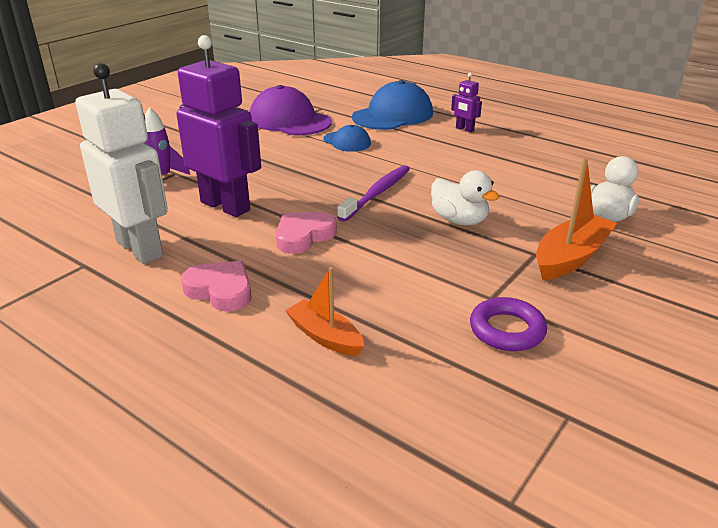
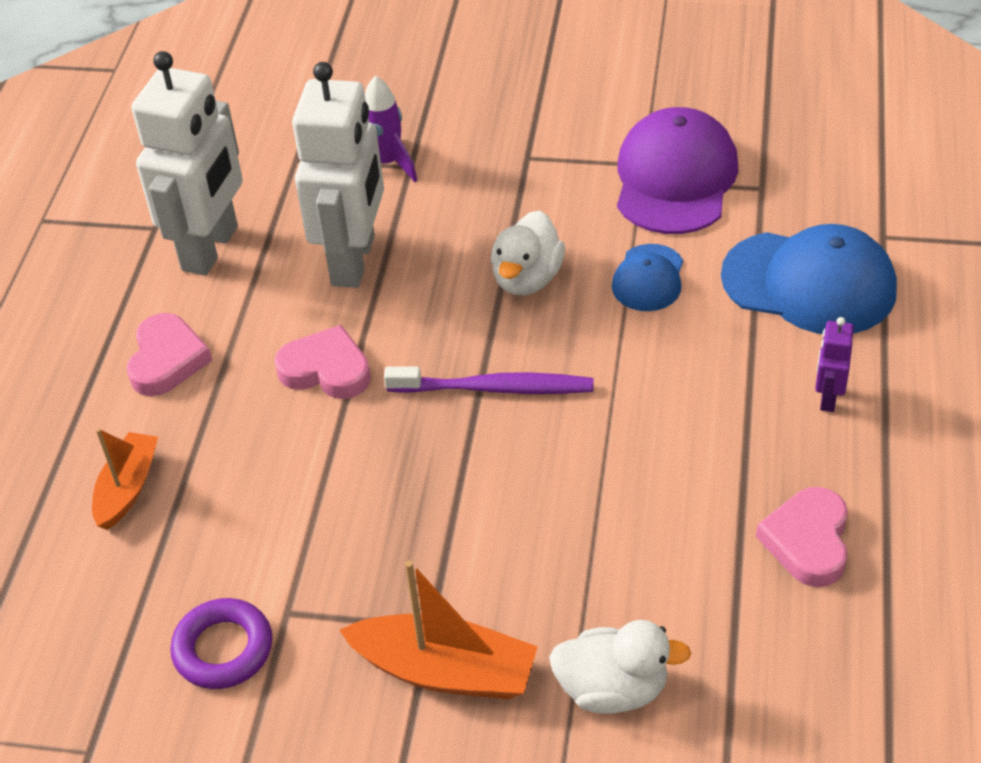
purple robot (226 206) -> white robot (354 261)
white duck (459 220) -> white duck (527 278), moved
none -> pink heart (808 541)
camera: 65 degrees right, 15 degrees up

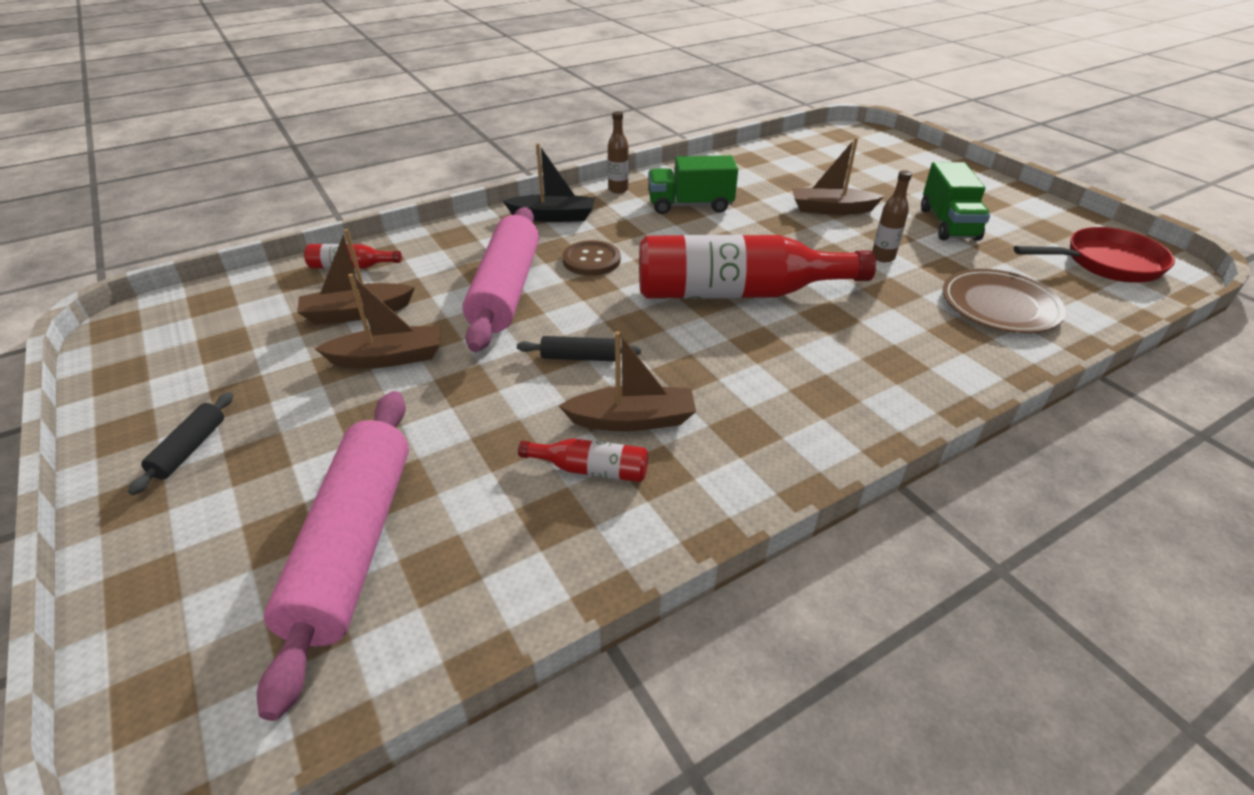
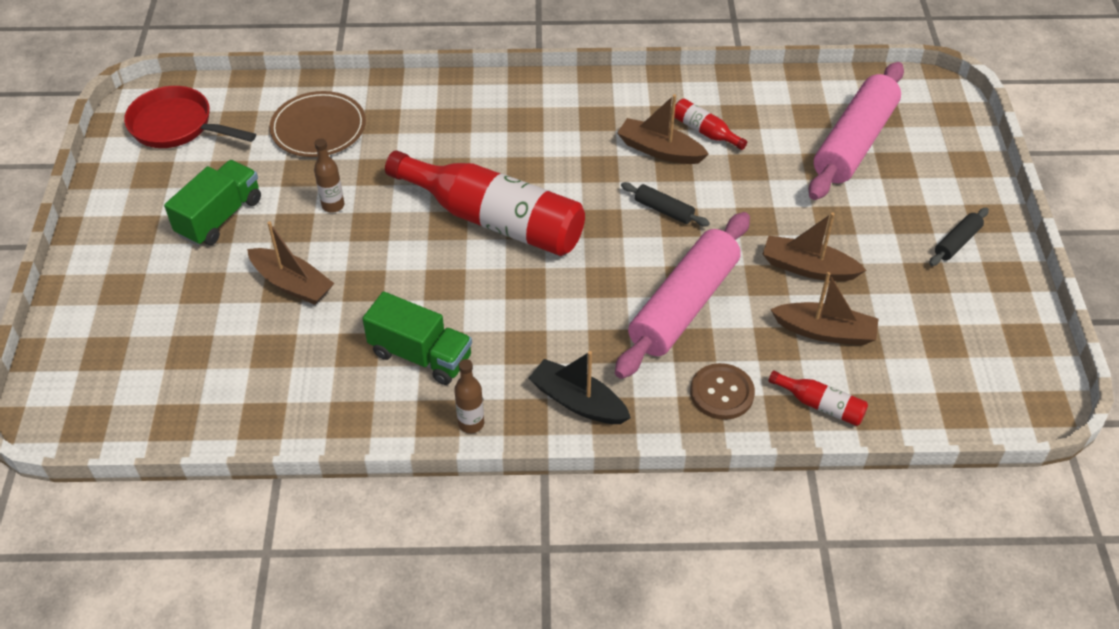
brown button (591 260) -> brown button (722 393), moved
camera: 150 degrees left, 10 degrees up

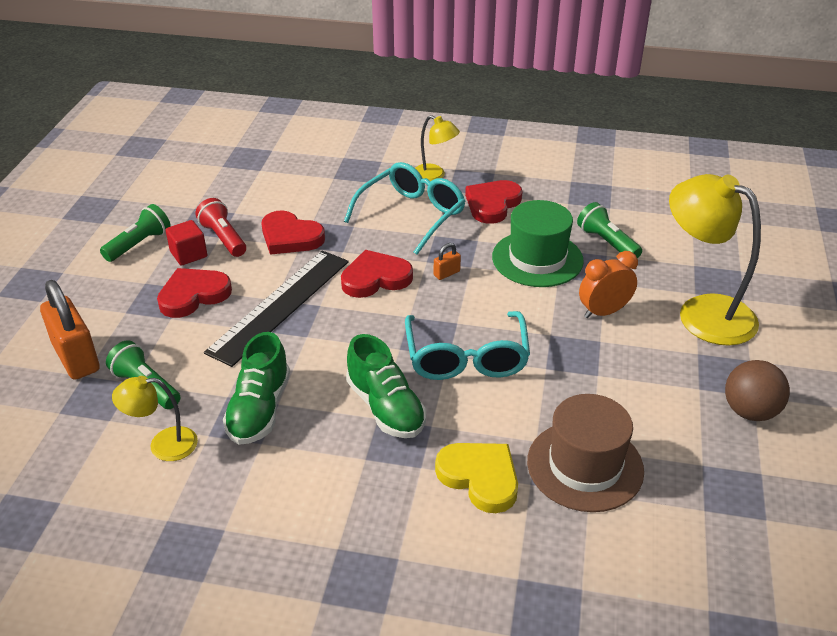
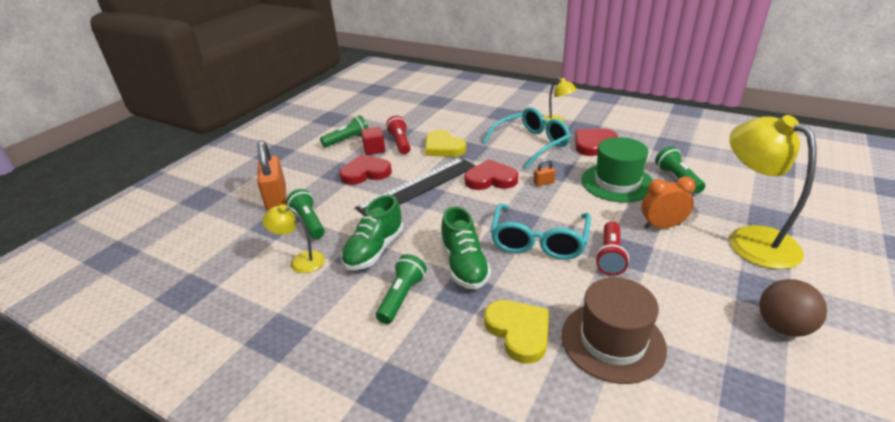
none -> green flashlight (402 297)
red heart (290 237) -> yellow heart (443 147)
none -> red flashlight (610 256)
camera: 20 degrees right, 5 degrees down

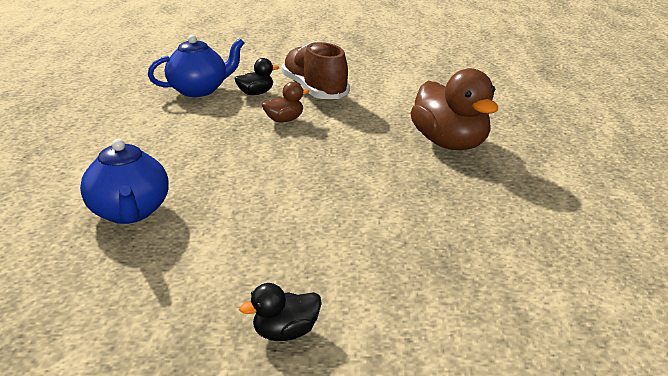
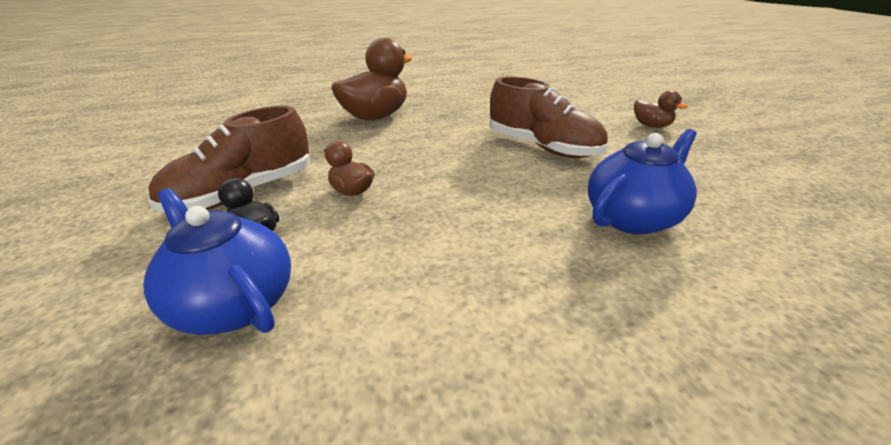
none -> brown shoe (542 147)
black duck (285 333) -> brown duck (651 126)
camera: 110 degrees left, 5 degrees up

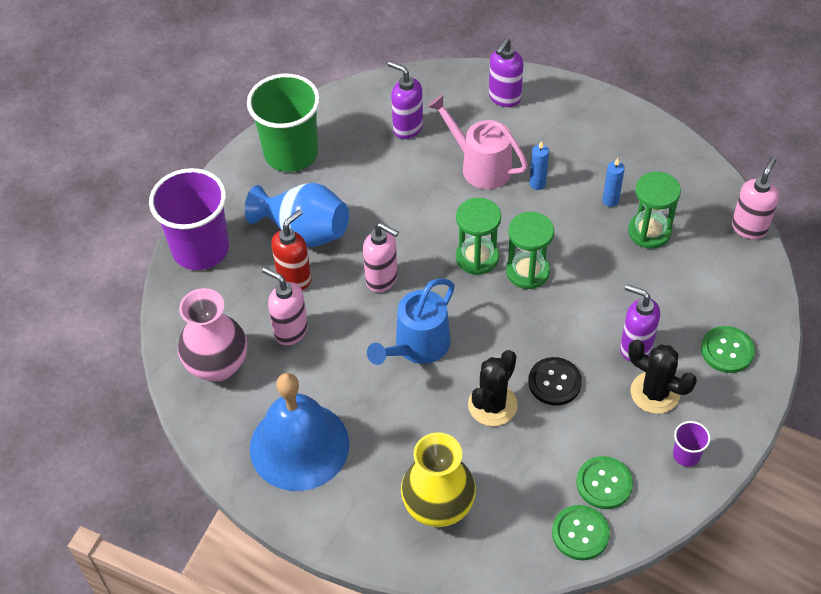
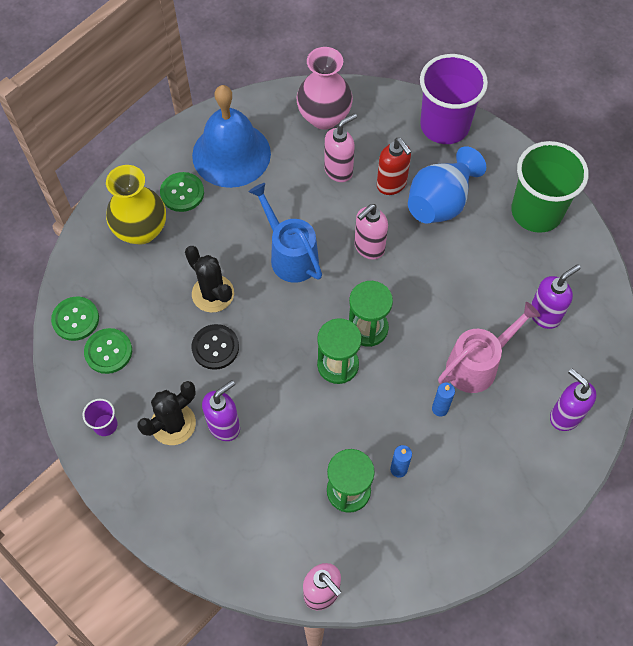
green button (727 350) -> green button (182 193), moved
camera: 105 degrees right, 10 degrees up

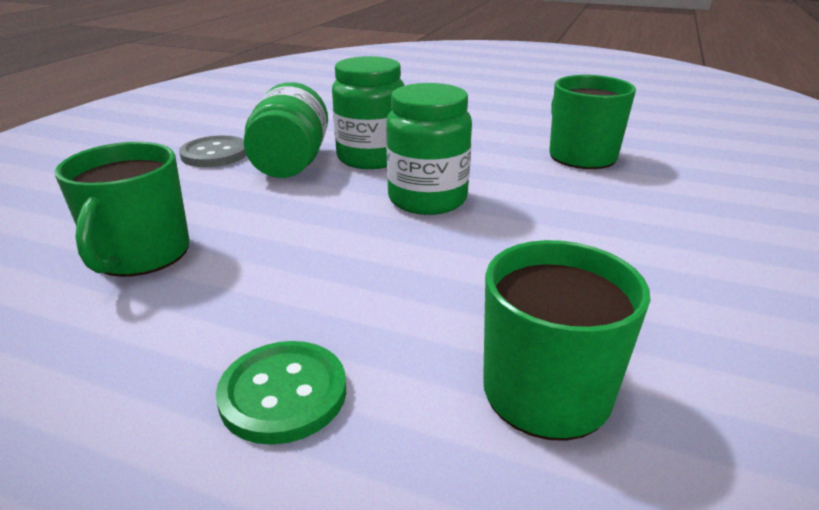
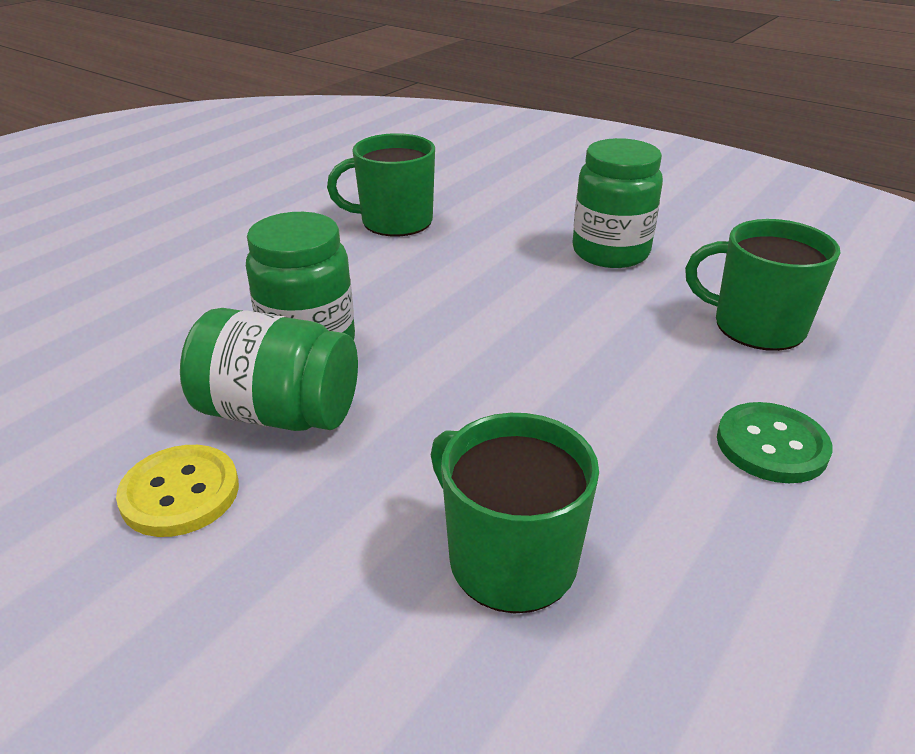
grey button (215 154) -> yellow button (180 493)
green mug (141 254) -> green mug (509 559), 150 degrees counterclockwise
green jar (427 199) -> green jar (610 252), moved
camera: 75 degrees left, 5 degrees up

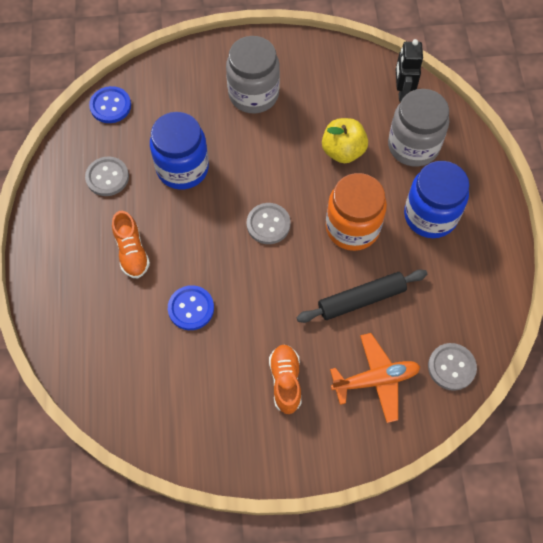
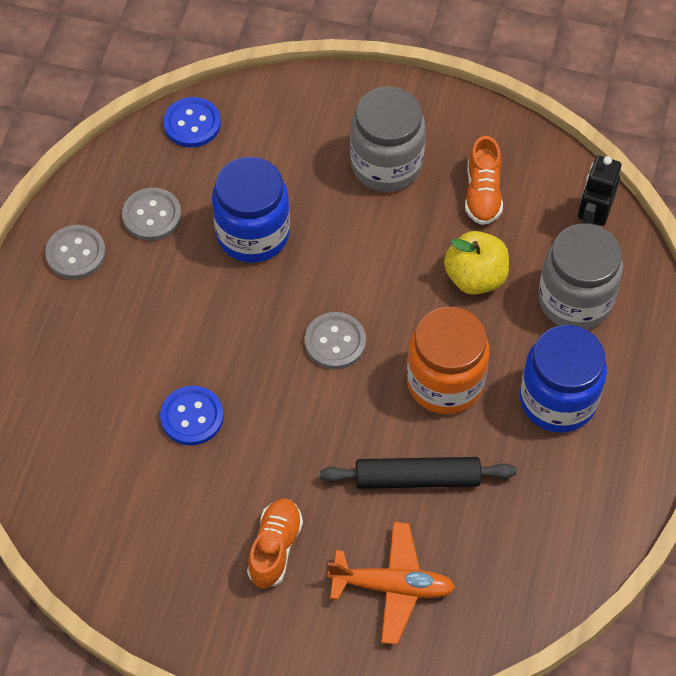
grey button (451 367) -> grey button (76 253), moved
orange shoe (132 252) -> orange shoe (482 194), moved
camera: 20 degrees right, 5 degrees down

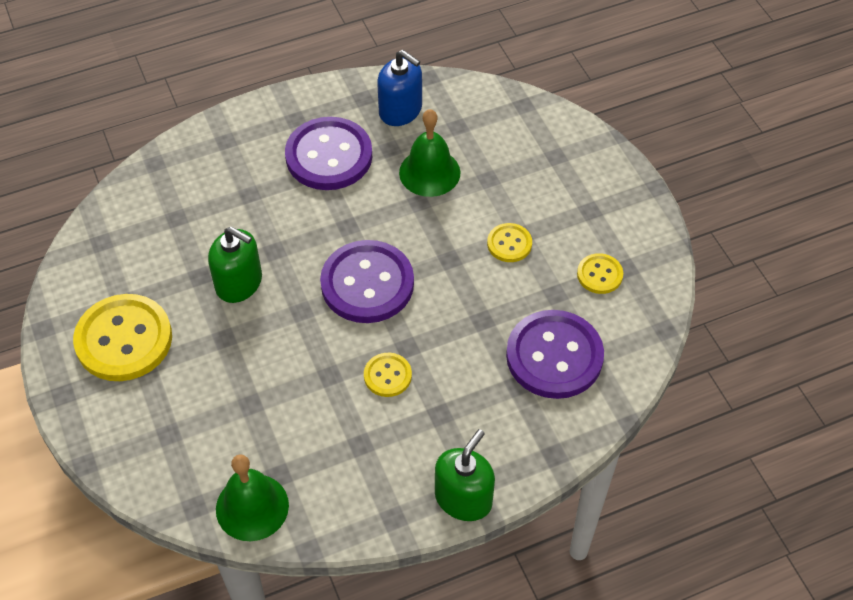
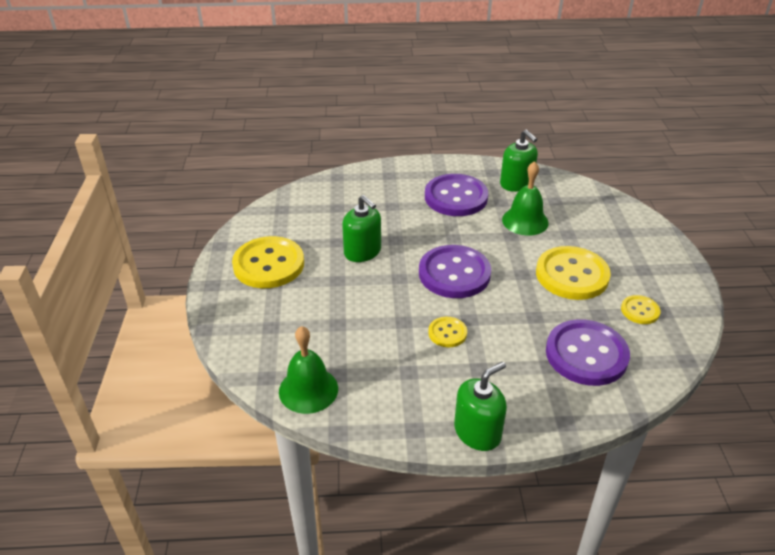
blue soap dispenser (400 110) -> green soap dispenser (516 184)
yellow button (509 244) -> yellow button (572 275), x2.03
camera: 20 degrees right, 15 degrees down

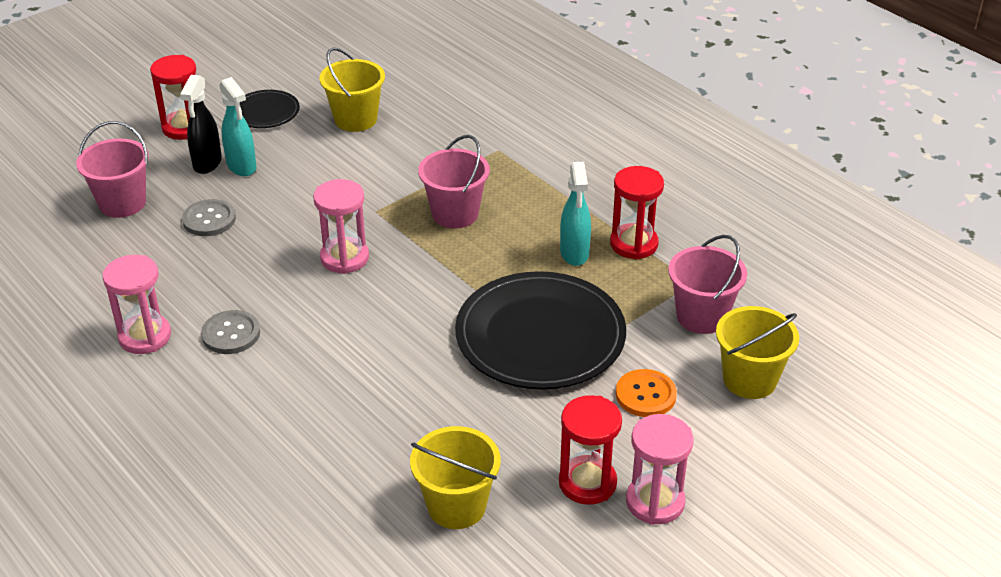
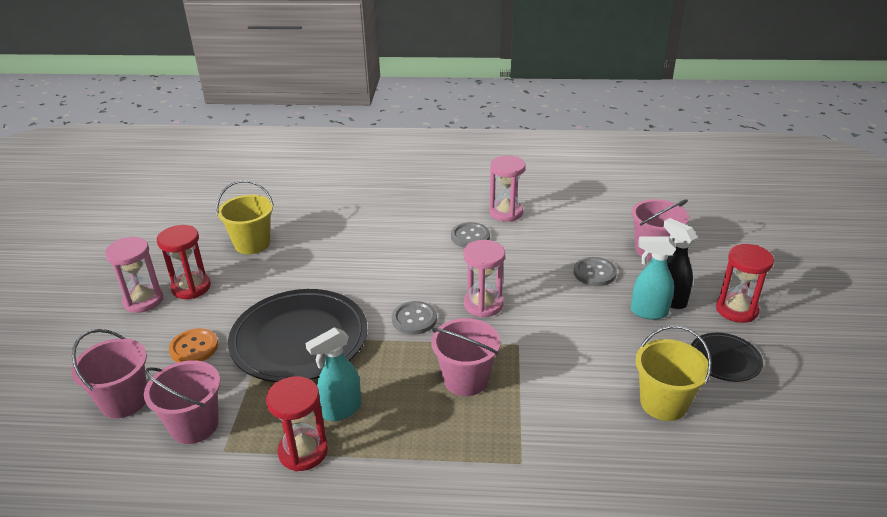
yellow bucket (749 380) -> pink bucket (124 401)
turquoise spray bottle (574 253) -> turquoise spray bottle (341 410), 75 degrees counterclockwise
none -> grey button (414 319)
camera: 135 degrees right, 5 degrees down

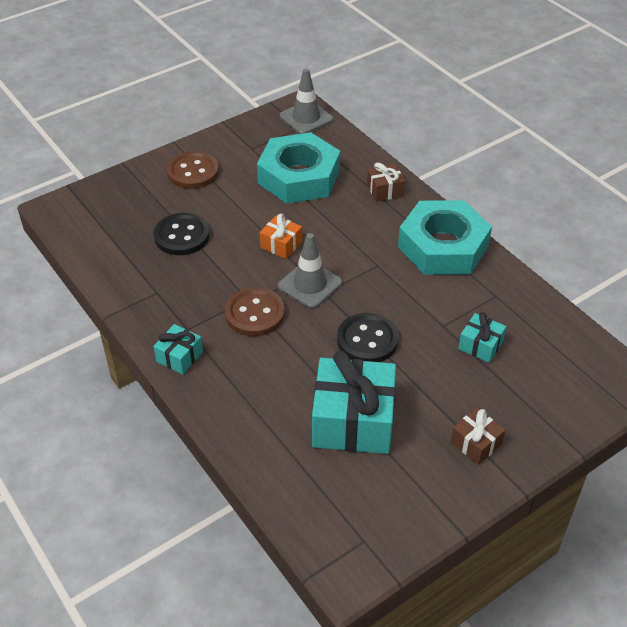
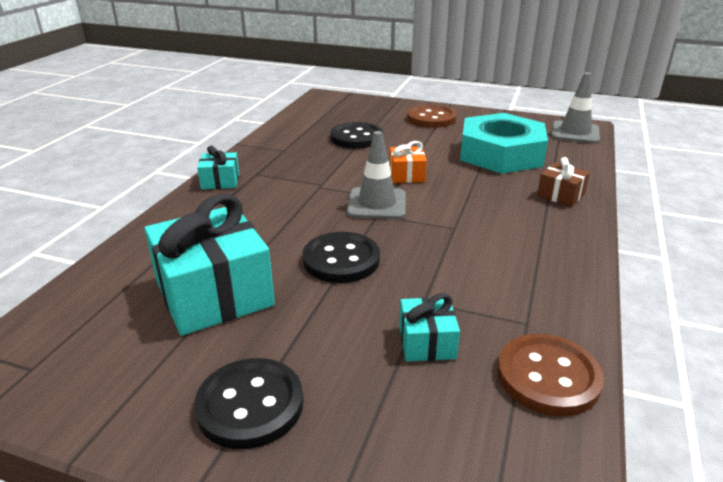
brown gift (475 443) -> black button (250 405)
brown button (255 314) -> brown button (548 376), moved
turquoise nut (443 246) -> none
camera: 55 degrees right, 15 degrees down

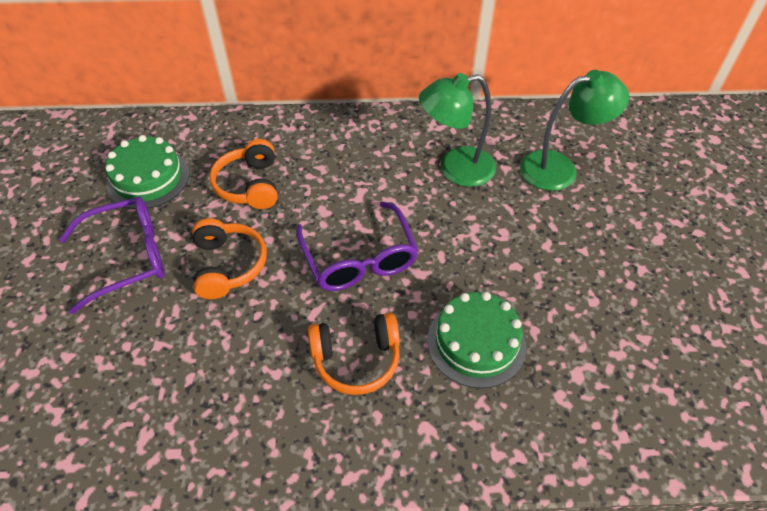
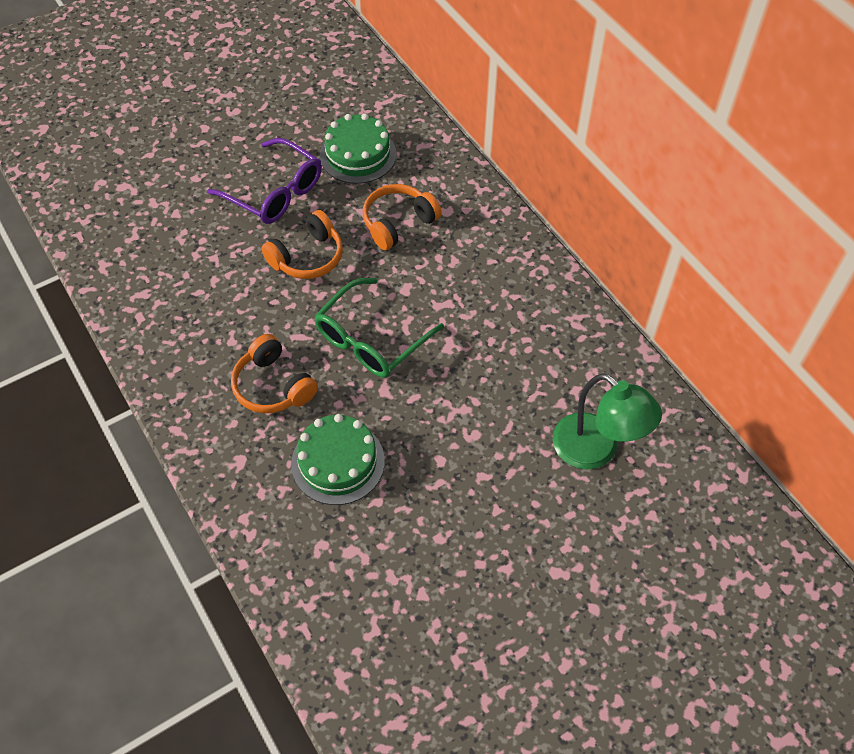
purple glasses (359 258) -> green glasses (371 339)
green lamp (455 169) -> none
camera: 60 degrees right, 5 degrees up

